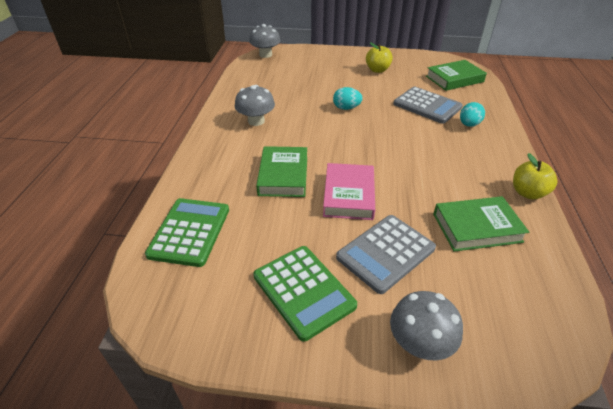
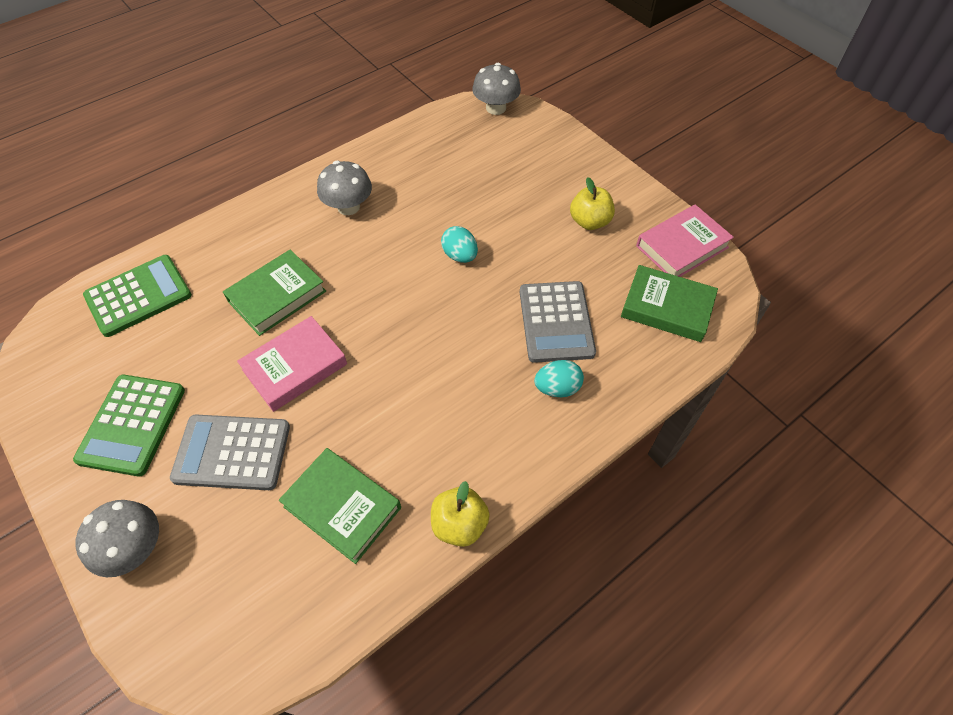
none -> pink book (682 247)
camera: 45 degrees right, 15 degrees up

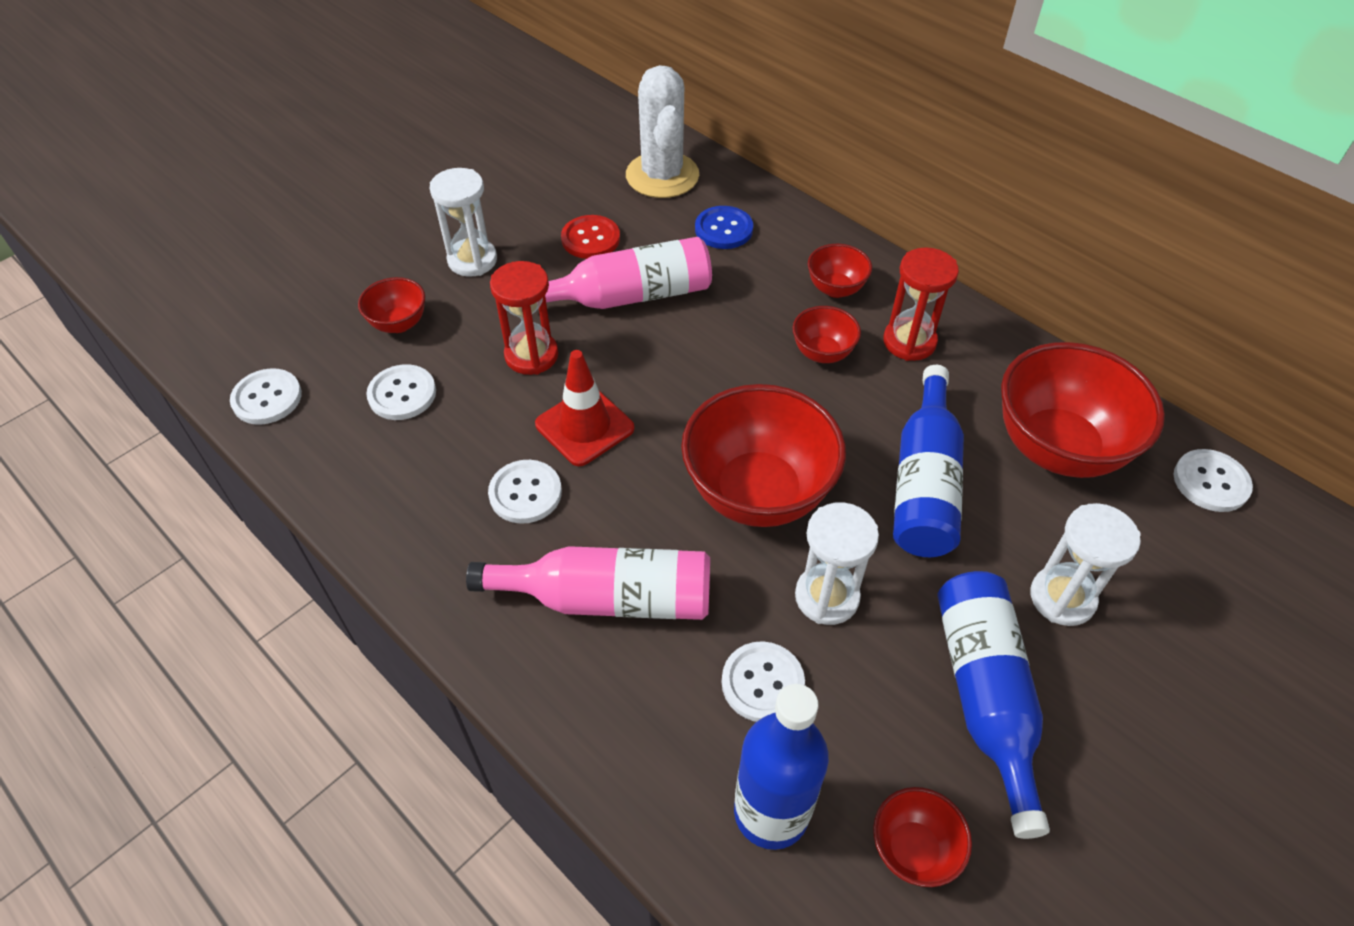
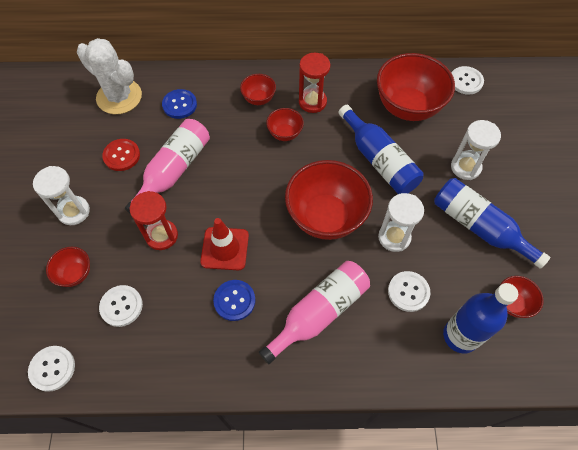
white button (525 493) -> blue button (234 300)
camera: 45 degrees left, 10 degrees up

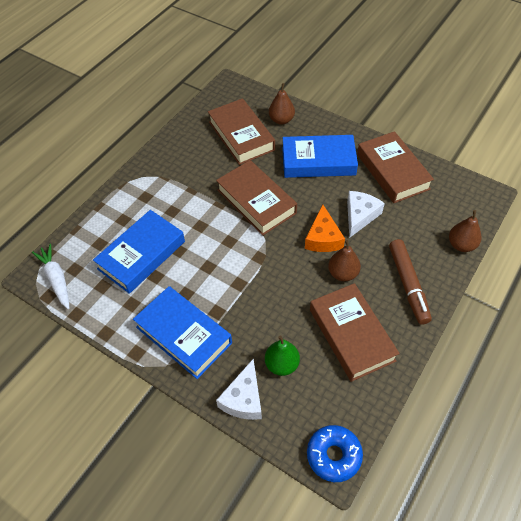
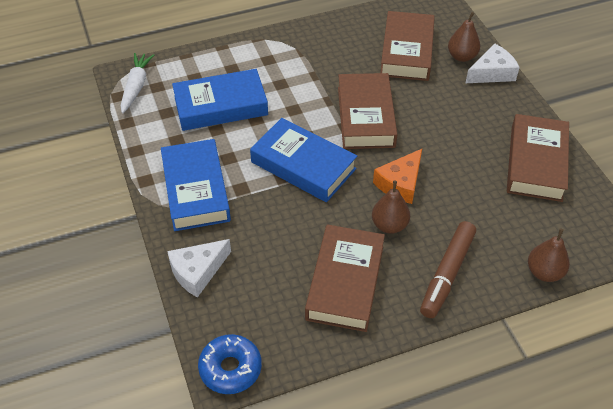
blue book (318 161) -> blue book (303 165), moved
white cheese (360 216) -> white cheese (492 73), moved
green pear (282 364) -> none
camera: 35 degrees right, 5 degrees down

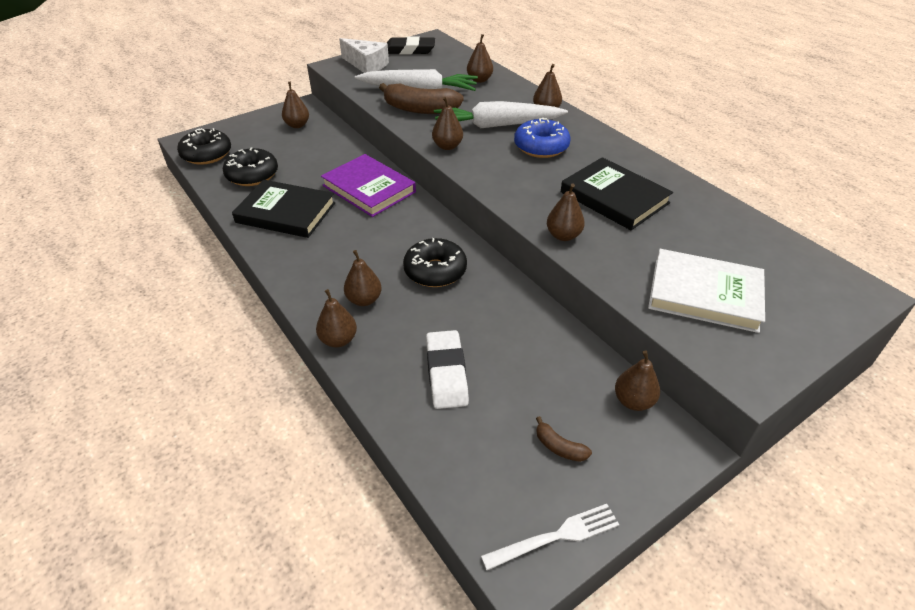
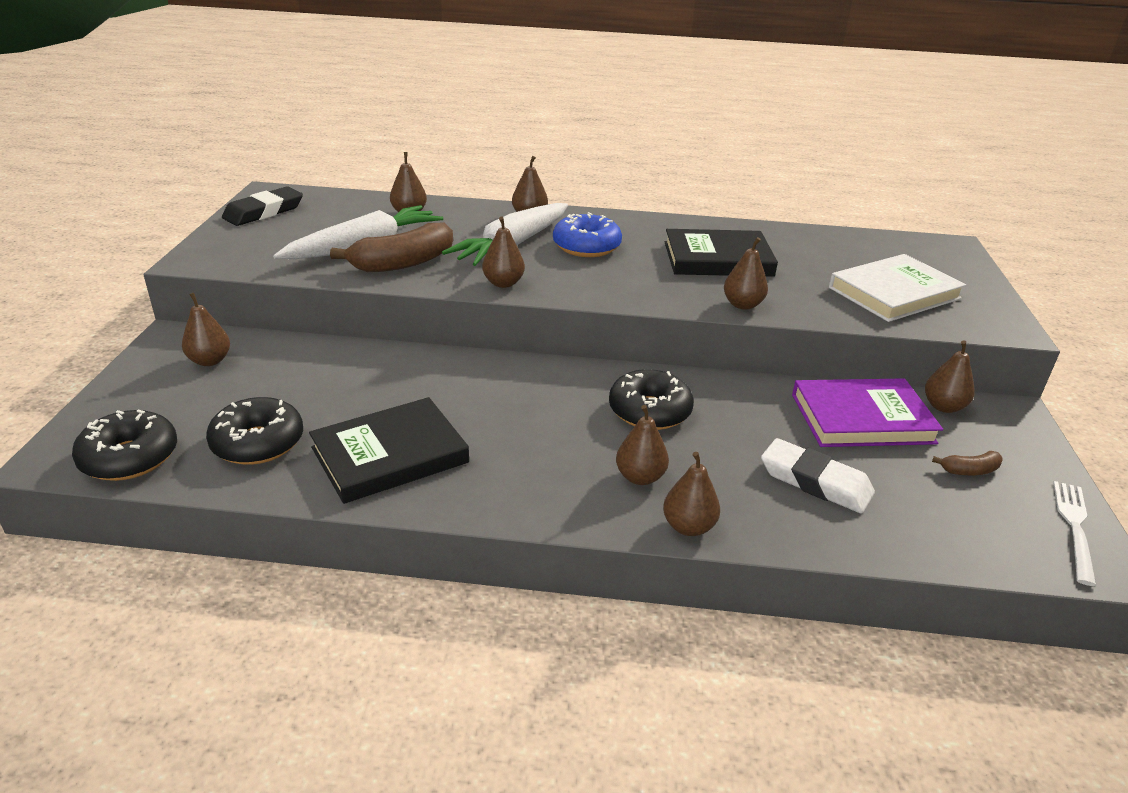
purple book (369 189) -> purple book (862 418), moved
white cheese (366 65) -> none
camera: 50 degrees left, 10 degrees down

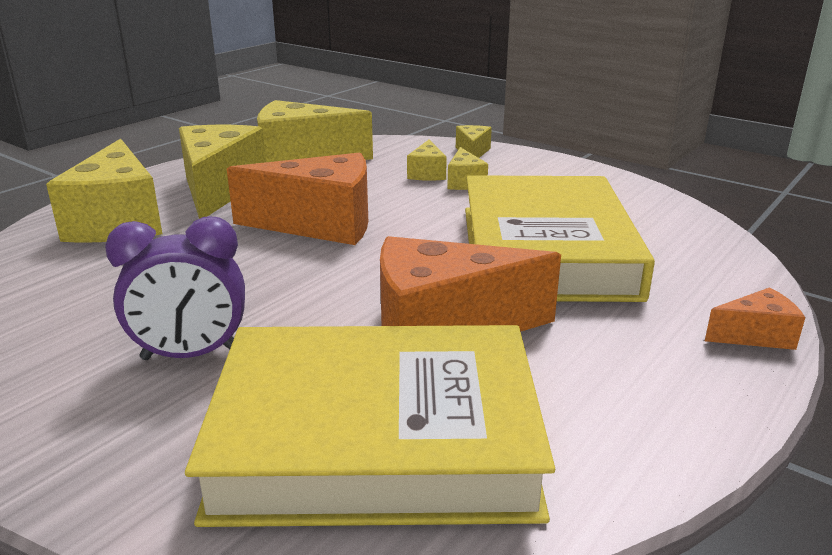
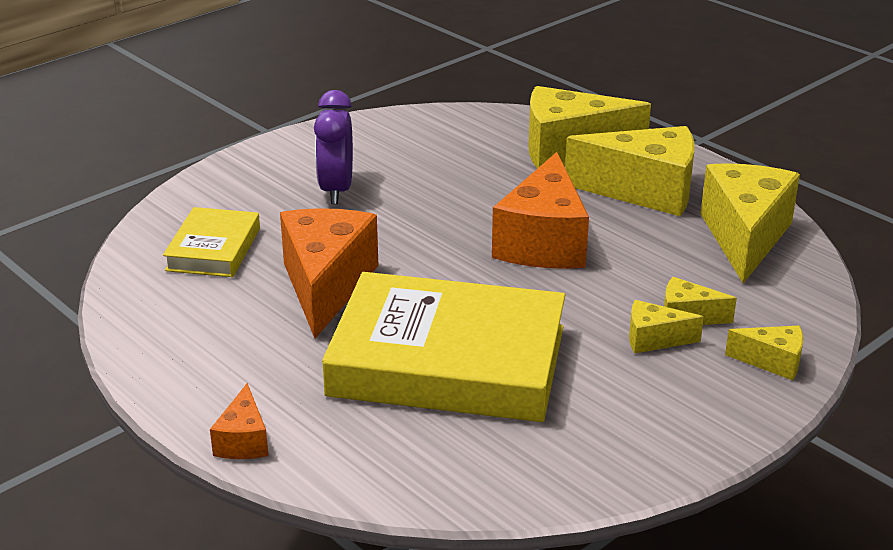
yellow book (376 439) -> yellow book (213 249), x0.50
camera: 100 degrees right, 5 degrees up

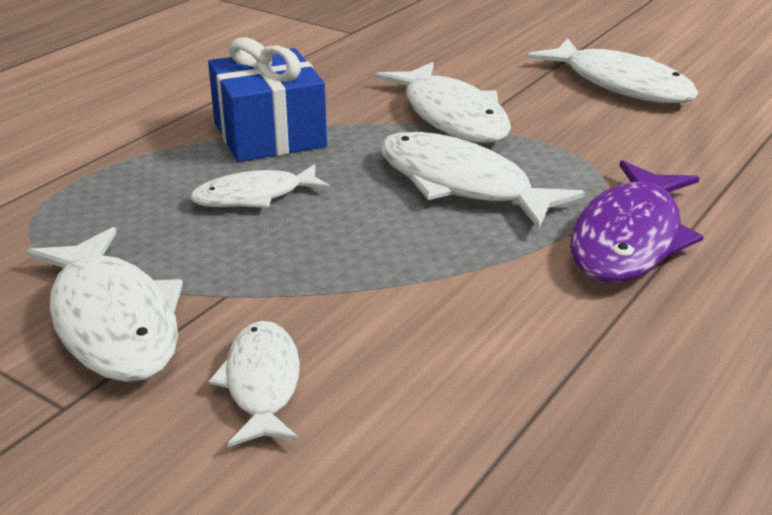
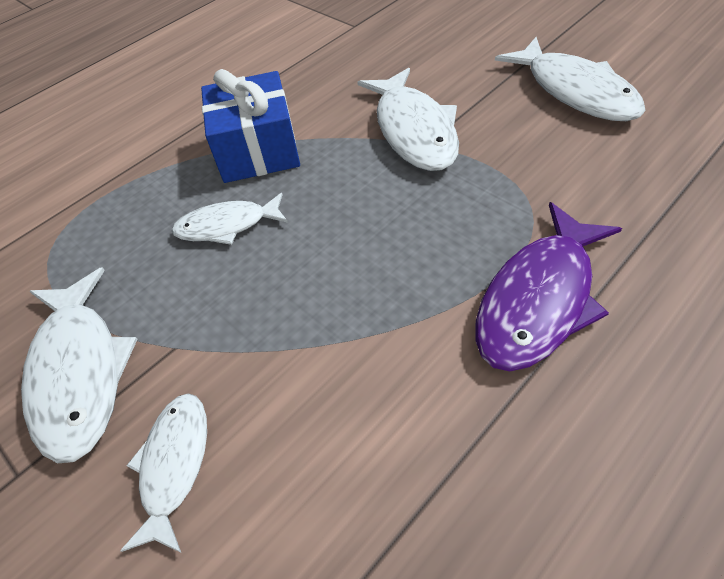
white fish (461 184) -> none
camera: 15 degrees right, 20 degrees up

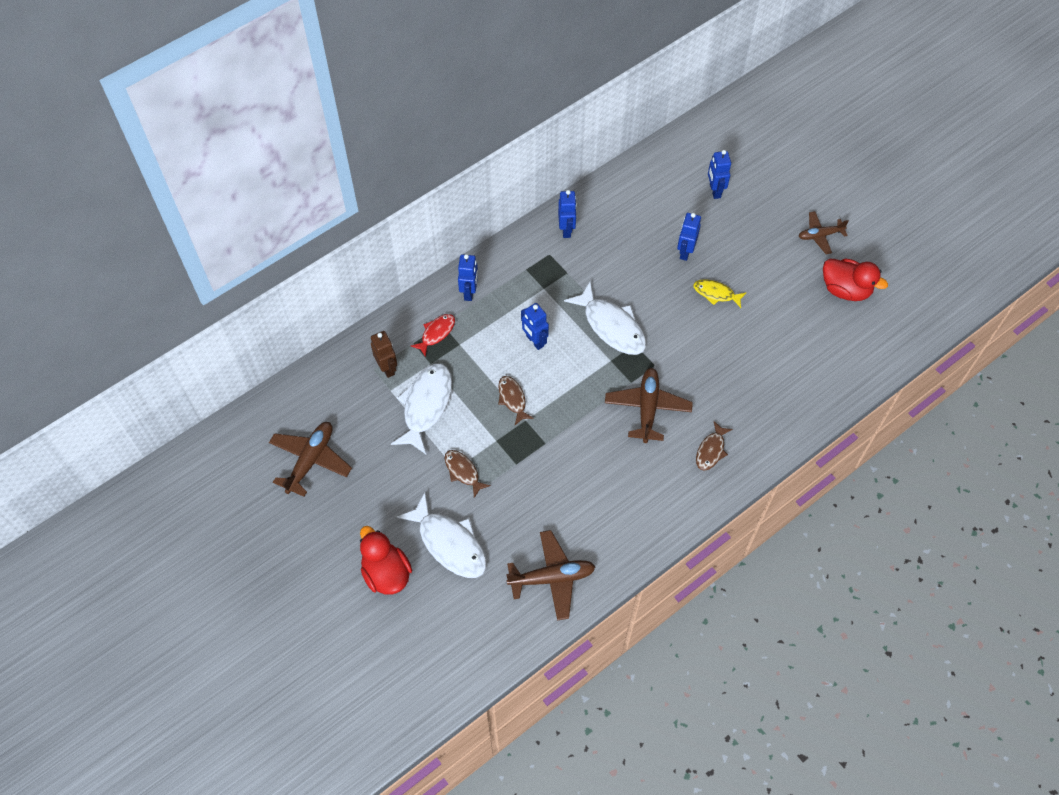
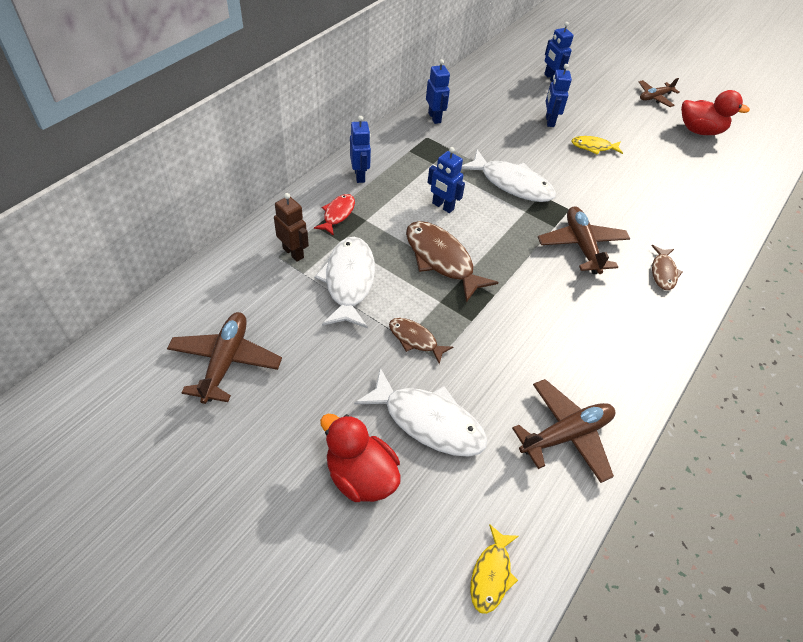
brown fish (512 399) -> brown fish (441 260), x1.80
none -> yellow fish (491 574)
camera: 20 degrees left, 10 degrees down

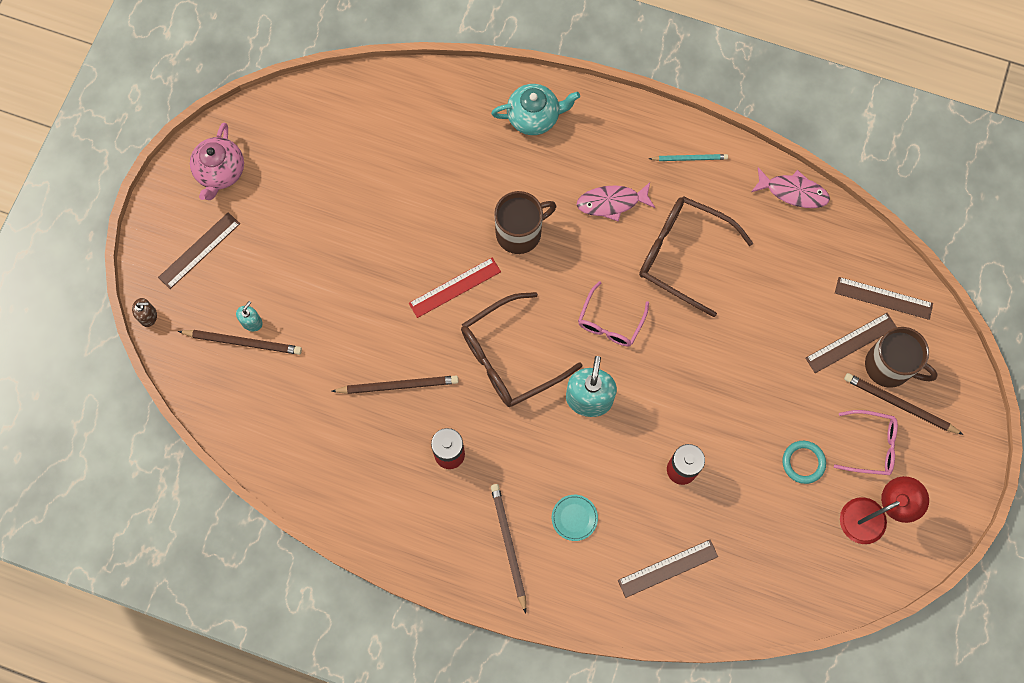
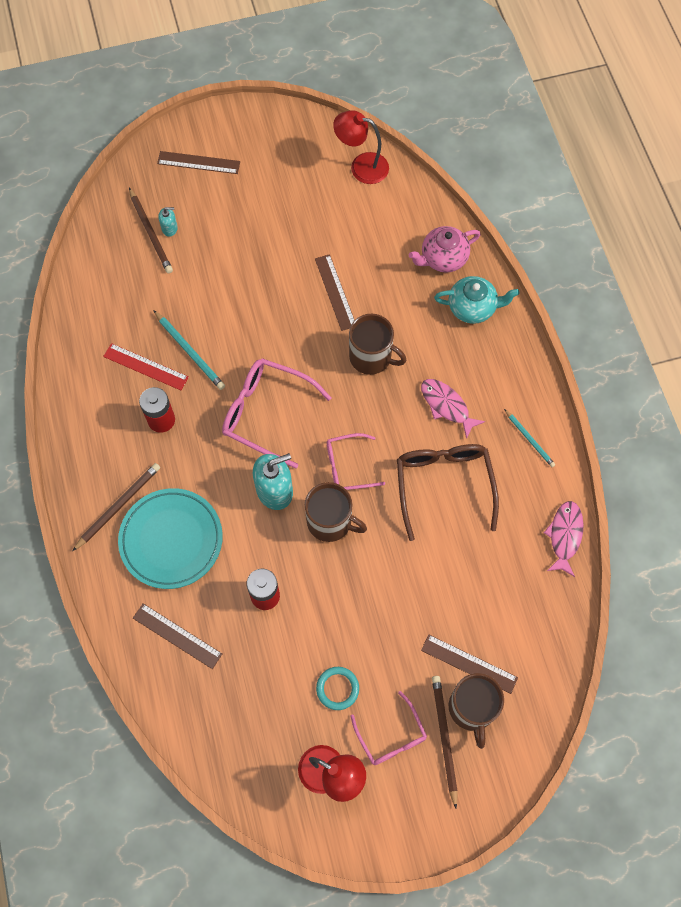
red ruler (455 287) -> red ruler (146 366), moved
turquoise plate (574 518) -> turquoise plate (171 540), x2.41
brown pencil (398 385) -> turquoise pencil (190 352)
brown glasses (509 358) -> pink glasses (265 413)
none -> brown mug (330 522)
brown ruler (883 298) -> brown ruler (335 292), moved
none -> red lamp (361 166)
pink teapot (220 172) -> pink teapot (443 258), moved
turquoise teapot (534 117) -> turquoise teapot (472 308), 45 degrees counterclockwise
pink fish (793 192) -> pink fish (564 536), 150 degrees counterclockwise
brown soap dispenser (148 316) -> none
camera: 55 degrees right, 5 degrees down

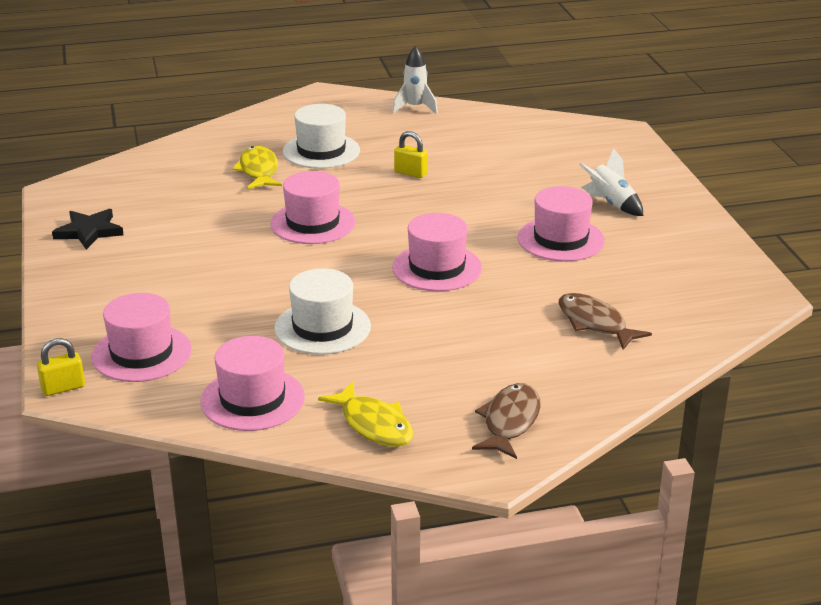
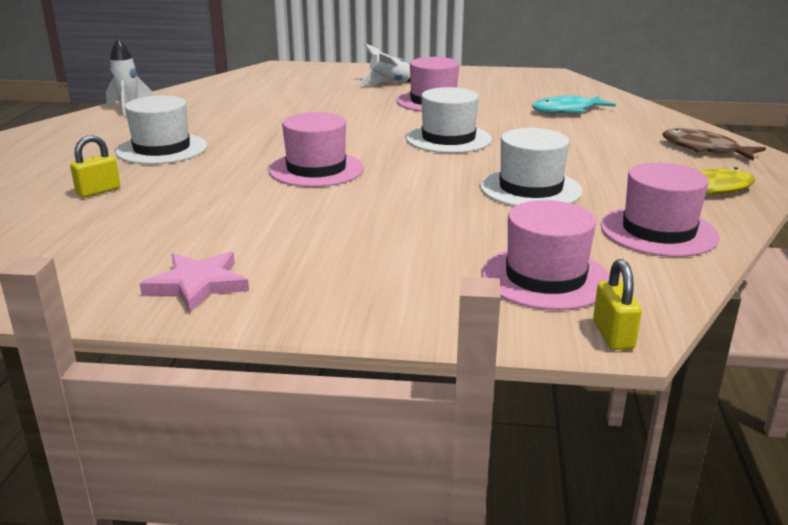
yellow padlock (410 173) -> yellow padlock (98 191), moved
black star (89 231) -> pink star (198 284)
pink hat (437 268) -> white hat (448 139)
brown fish (595 323) -> turquoise fish (567 110)
yellow fish (259 170) -> none
camera: 70 degrees left, 5 degrees down

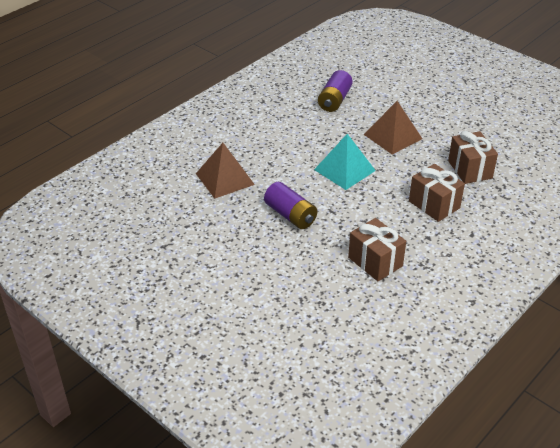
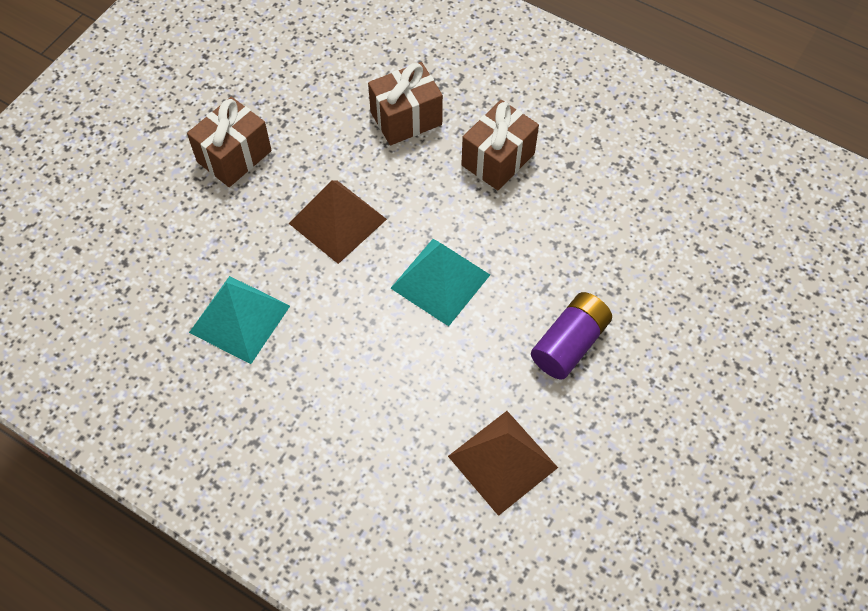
brown gift (375 262) -> brown gift (234 156), moved
purple battery (334 100) -> turquoise pyramid (239 319)
camera: 100 degrees left, 20 degrees up

